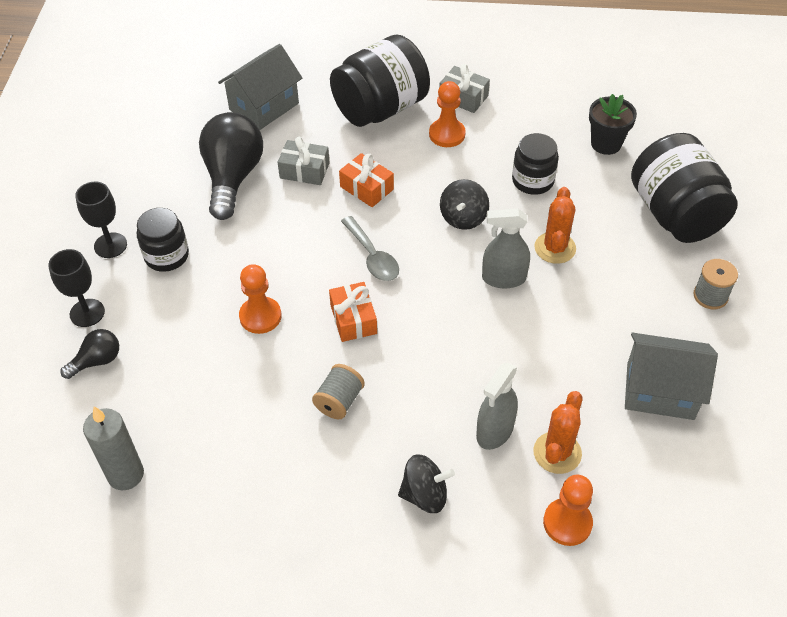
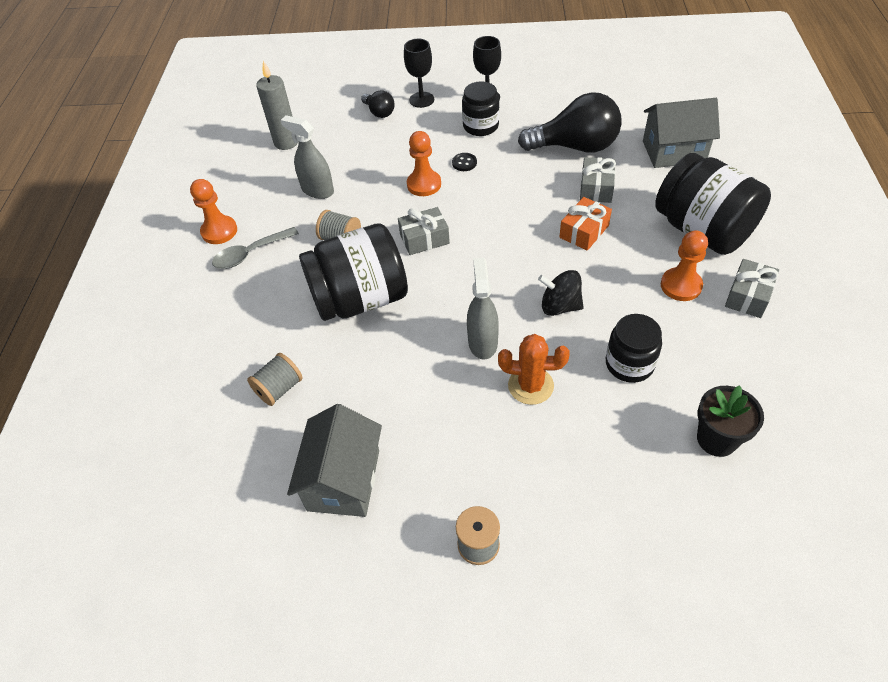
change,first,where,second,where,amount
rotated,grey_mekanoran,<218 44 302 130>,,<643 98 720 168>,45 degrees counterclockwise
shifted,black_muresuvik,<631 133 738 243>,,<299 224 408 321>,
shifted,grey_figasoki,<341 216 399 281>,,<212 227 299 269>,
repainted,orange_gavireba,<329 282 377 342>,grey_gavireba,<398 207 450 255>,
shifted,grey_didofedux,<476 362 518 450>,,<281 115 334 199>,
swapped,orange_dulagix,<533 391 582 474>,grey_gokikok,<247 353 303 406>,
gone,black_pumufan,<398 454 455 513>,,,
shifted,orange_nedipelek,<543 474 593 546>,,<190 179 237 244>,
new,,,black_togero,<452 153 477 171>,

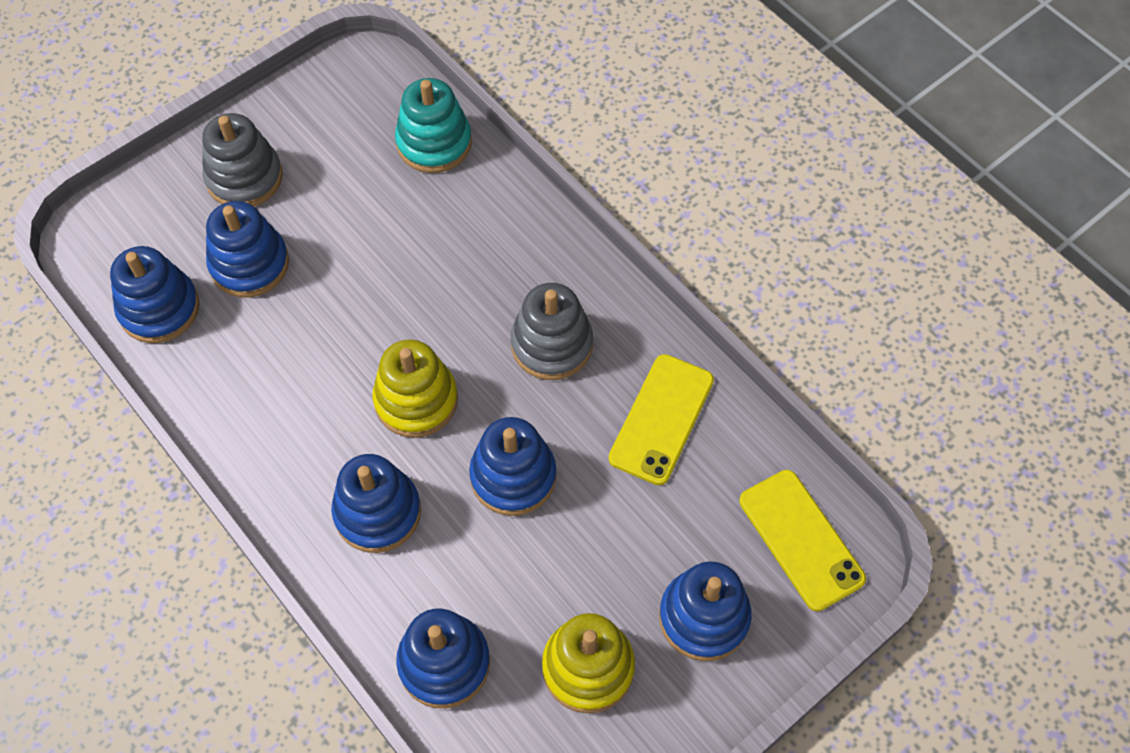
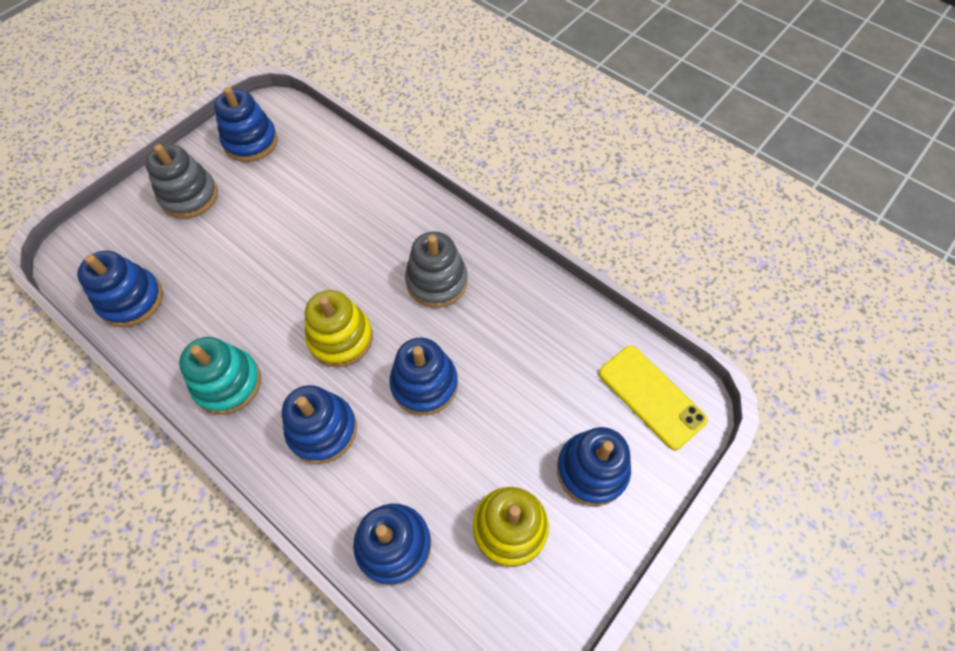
change,first,where,second,where,amount
shifted,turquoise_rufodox,<395 78 472 173>,,<179 337 261 415>,
shifted,blue_rufodox,<206 201 289 297>,,<214 87 278 162>,
gone,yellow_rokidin,<609 354 714 485>,,,

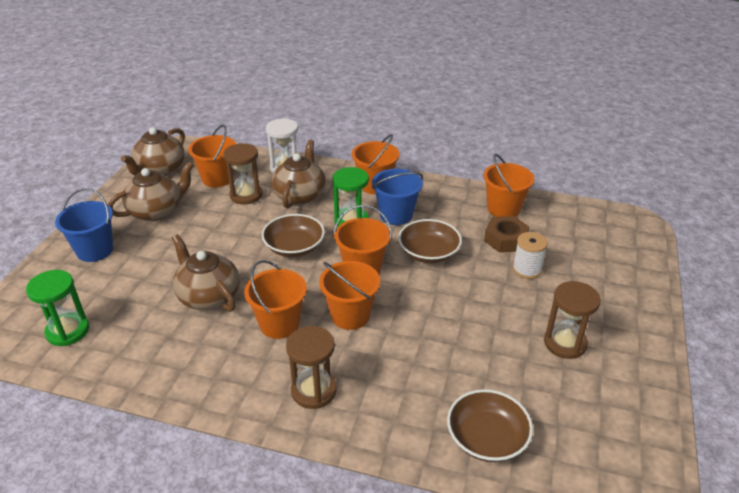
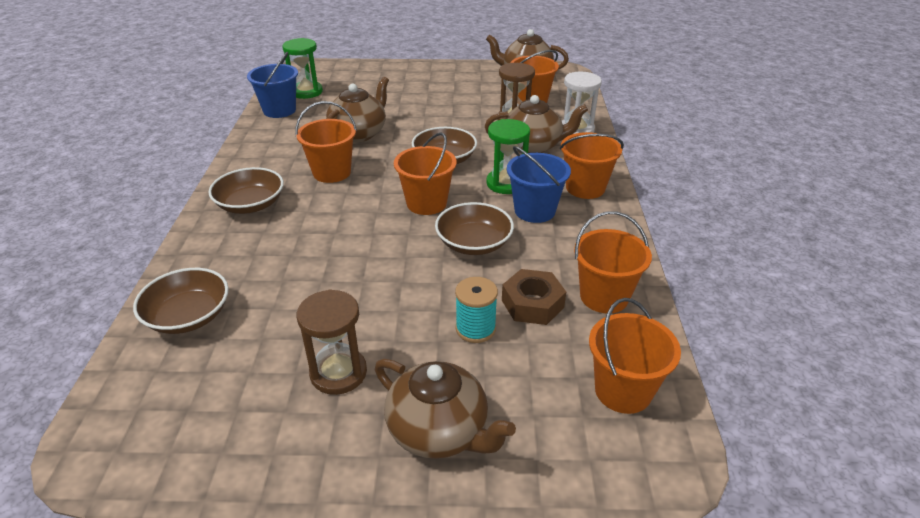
change,first,where,second,where,amount
shifted,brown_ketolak,<108 162 194 221>,,<375 359 516 459>,
shifted,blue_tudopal,<55 188 113 262>,,<247 52 298 118>,
repainted,white_gokikok,<513 232 548 279>,turquoise_gokikok,<455 277 498 343>,
shifted,orange_tudopal,<319 261 380 330>,,<589 298 681 414>,
swapped,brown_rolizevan,<286 326 337 409>,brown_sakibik,<208 167 284 214>,

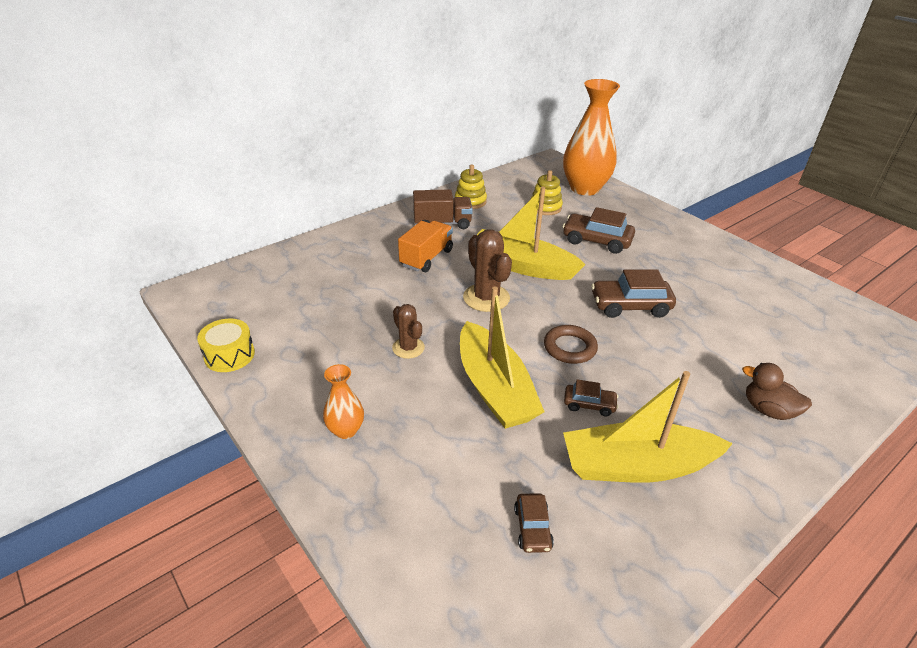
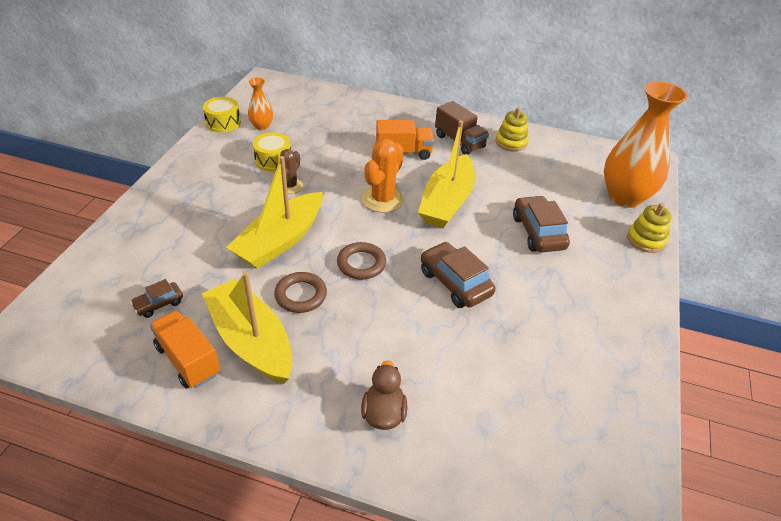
change,first,where,second,where,amount
shifted,yellow_rufodox,<530 170 563 215>,,<627 203 671 253>,
rotated,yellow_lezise,<477 186 586 280>,,<418 120 475 228>,150 degrees counterclockwise
repainted,brown_dulagix,<463 229 512 312>,orange_dulagix,<362 138 404 213>,
shifted,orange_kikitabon,<323 364 364 439>,,<248 78 273 130>,
swapped,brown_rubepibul,<564 379 618 417>,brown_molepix,<274 272 327 313>,
new,,,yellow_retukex,<253 132 291 171>,
new,,,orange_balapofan,<150 310 220 389>,

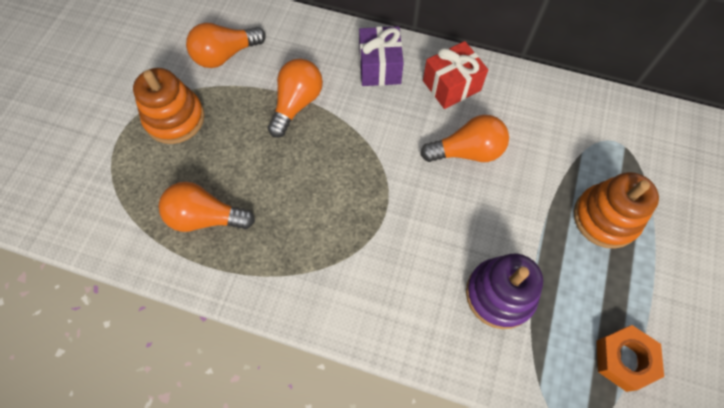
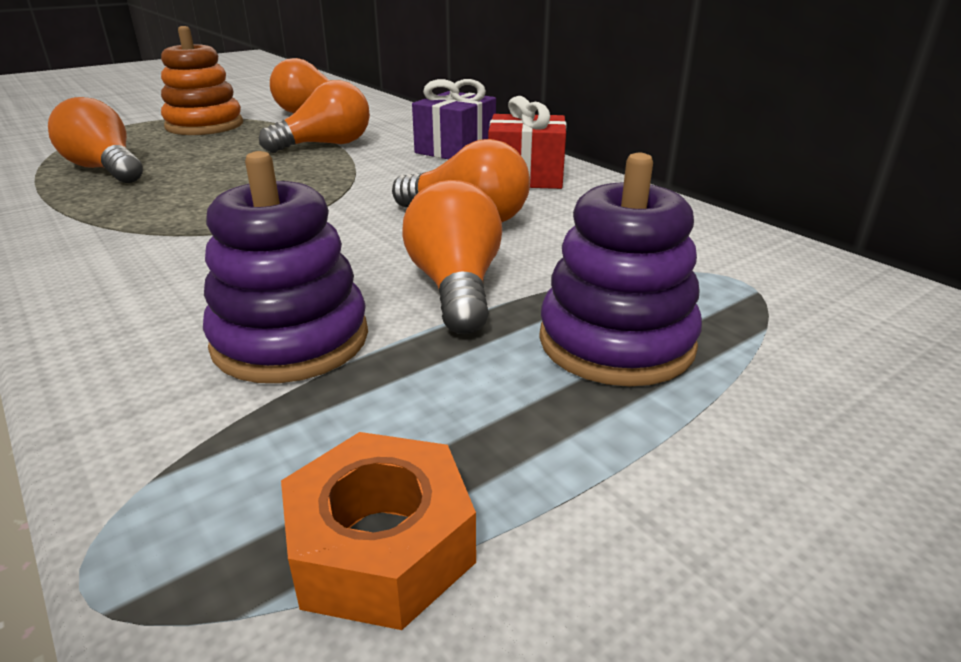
change,first,where,second,where,amount
repainted,orange_rufodox,<574 172 659 249>,purple_rufodox,<539 153 702 386>,
new,,,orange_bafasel,<402 180 502 334>,

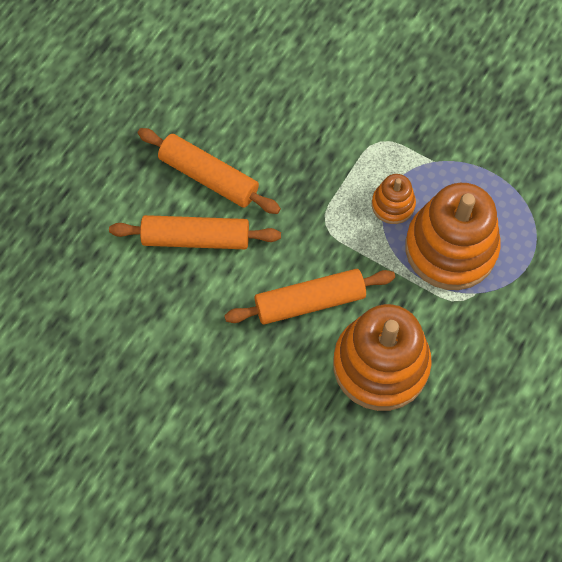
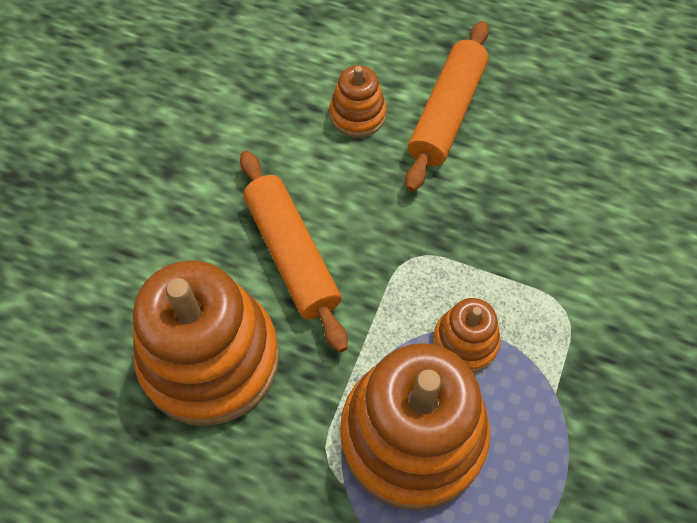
change,first,where,second,where,amount
swapped,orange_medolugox,<109 215 281 249>,orange_rufodox,<329 65 387 137>,

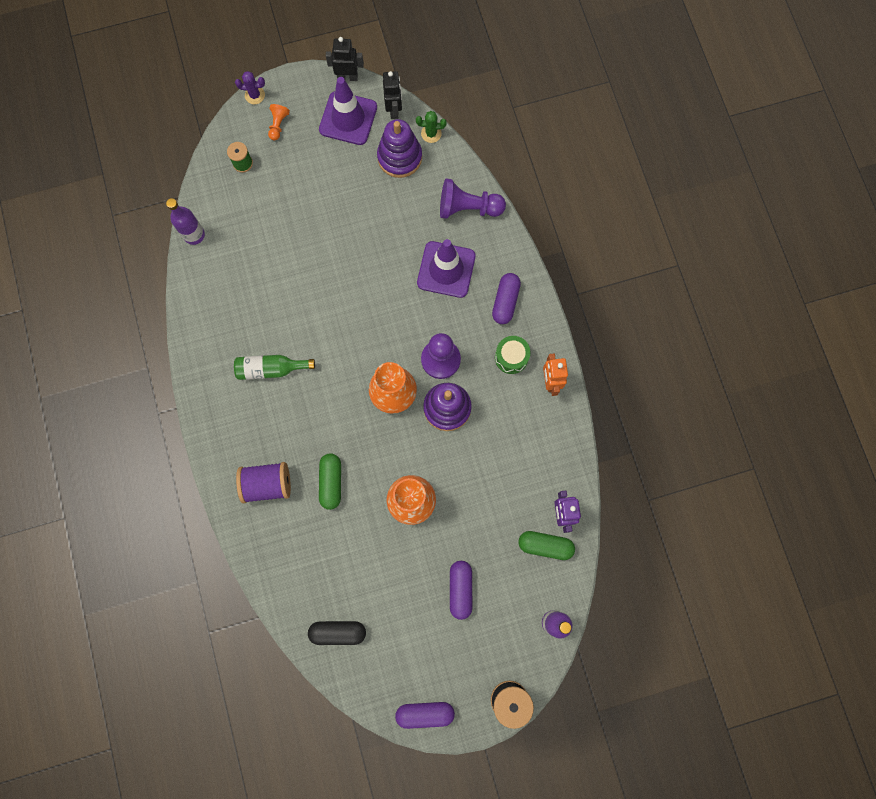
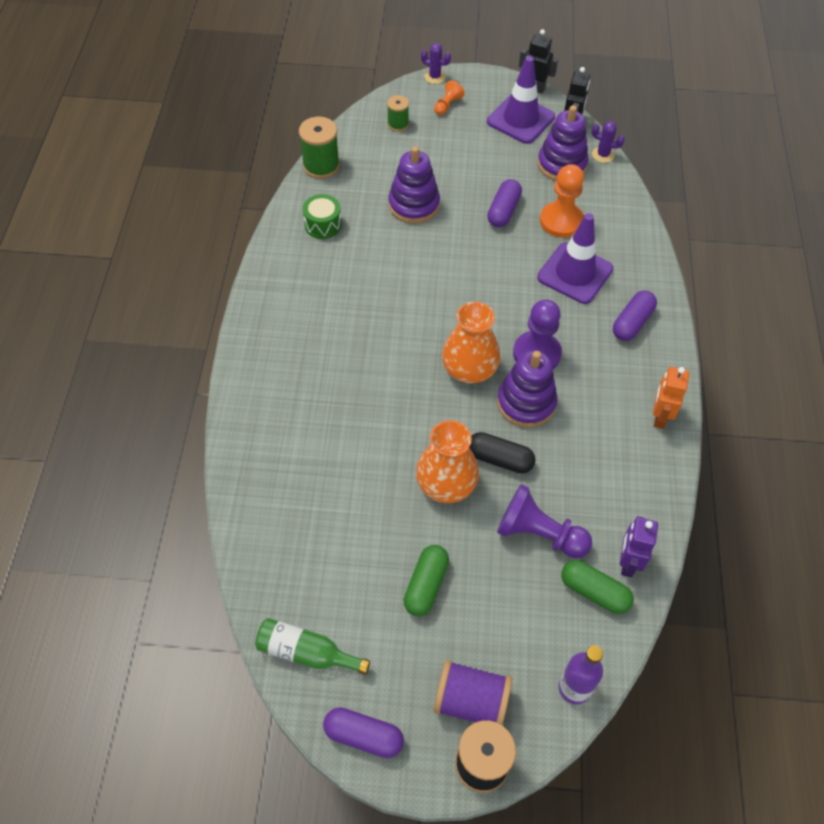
change,first,where,second,where,amount
repainted,green_dulagix,<416 111 447 143>,purple_dulagix,<592 121 625 163>,
shifted,purple_nedipelek,<440 179 506 219>,,<497 484 592 558>,
swapped,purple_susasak,<166 198 205 245>,green_gokikok,<299 117 340 179>,
shifted,green_retukex,<495 336 531 374>,,<303 194 342 239>,
shifted,green_susasak,<234 355 315 380>,,<255 618 370 675>,
shifted,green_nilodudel,<319 453 341 510>,,<403 545 449 616>,
shifted,purple_gokikok,<236 462 291 504>,,<434 660 512 725>,
shifted,purple_nilodudel,<450 561 472 620>,,<487 179 522 227>,
shifted,black_nilodudel,<308 621 366 645>,,<469 432 536 473>,
new,,,purple_rufodox,<388 146 440 224>,
new,,,orange_nedipelek,<540 164 584 238>,

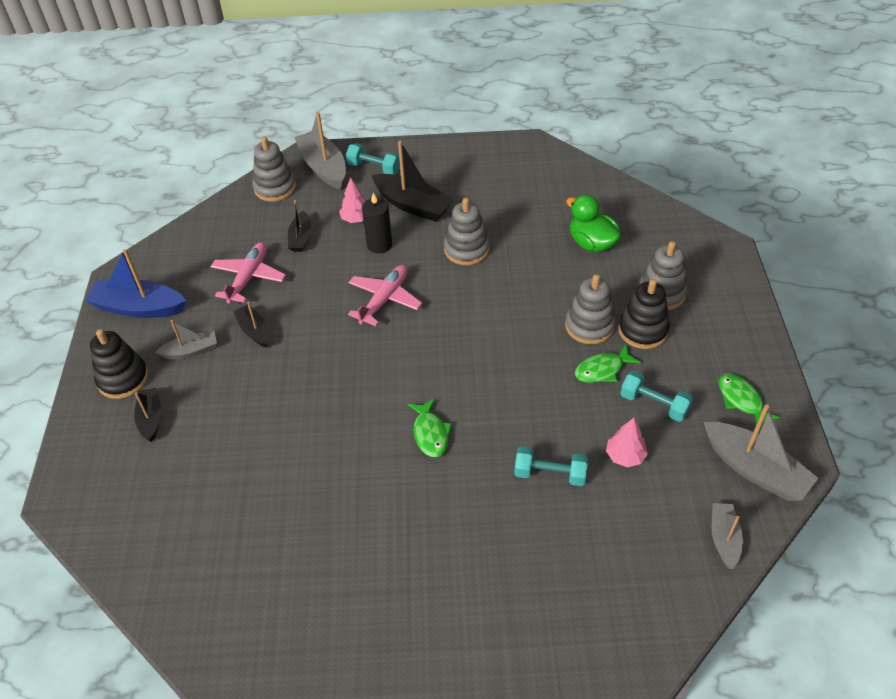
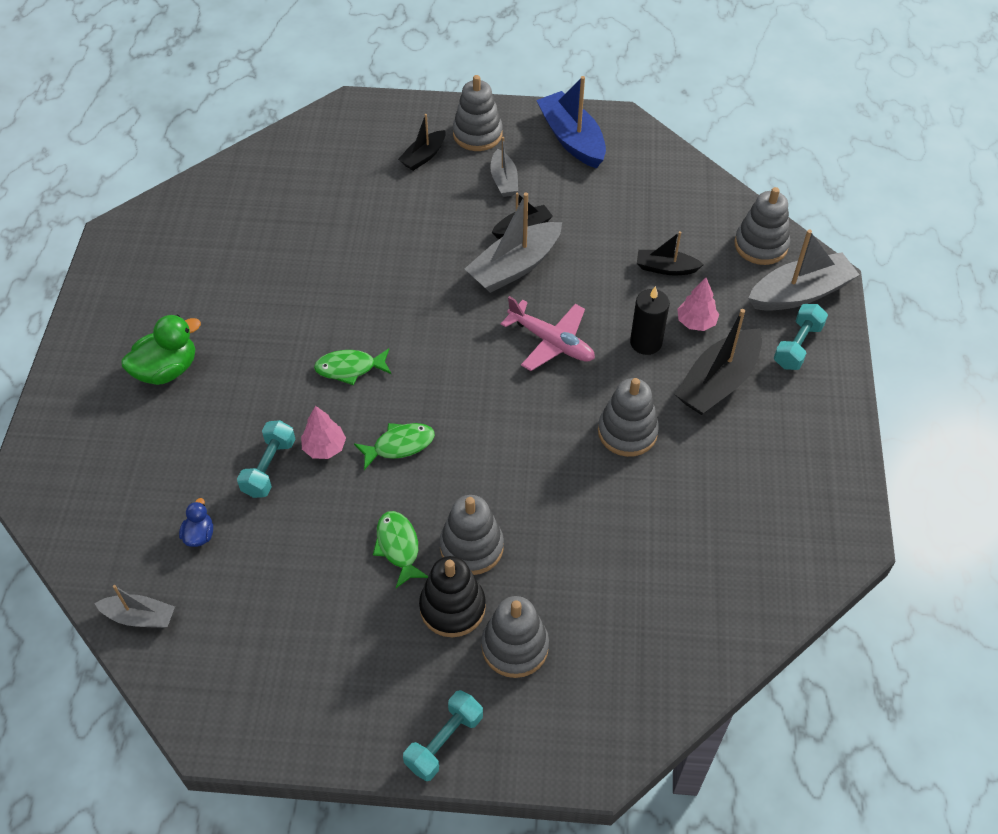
change,first,where,second,where,amount
shifted,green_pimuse,<566 194 621 252>,,<121 314 201 385>,
gone,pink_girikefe,<210 242 286 303>,,,
rotated,blue_lezise,<85 249 186 318>,,<536 76 606 168>,45 degrees counterclockwise
repainted,black_rufodox,<90 329 148 399>,grey_rufodox,<453 75 503 151>,
shifted,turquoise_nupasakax,<620 370 693 422>,,<403 690 483 781>,
shifted,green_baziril,<718 373 780 425>,,<354 423 435 470>,
rotated,black_lezise,<134 388 161 442>,,<398 114 446 171>,135 degrees clockwise
shifted,grey_lezise,<704 404 818 501>,,<465 193 562 293>,
shifted,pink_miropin,<606 418 648 467>,,<301 406 346 459>,
new,,,blue_pimuse,<179 498 213 547>,

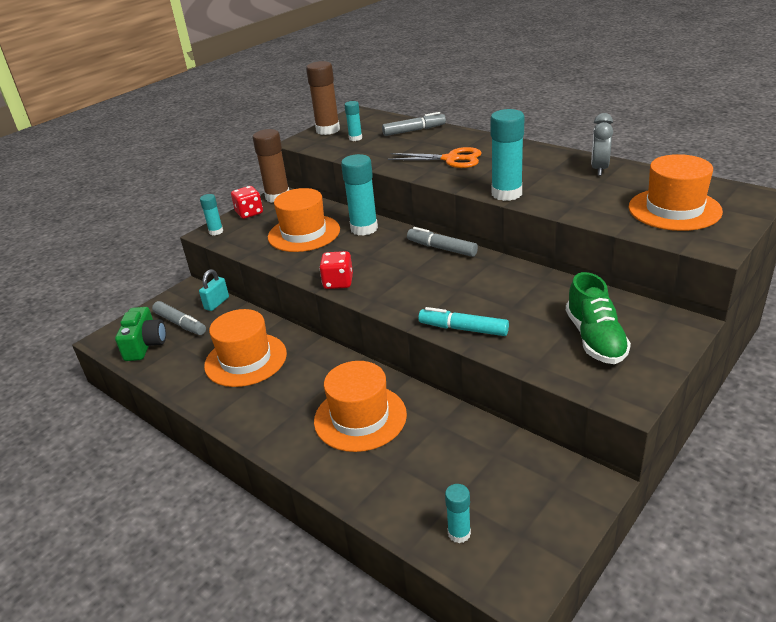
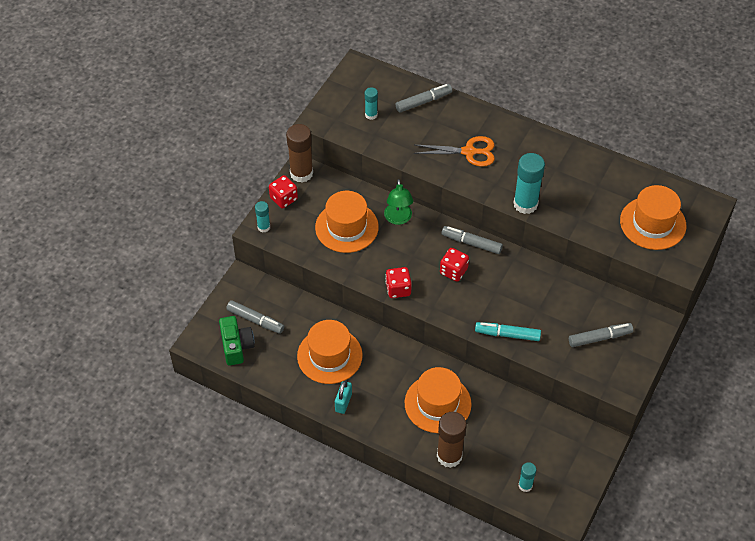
change,first,where,second,where,amount
shifted,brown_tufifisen,<306 61 340 135>,,<437 412 467 468>,
gone,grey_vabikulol,<591 113 613 176>,,,
swapped,turquoise_tufifisen,<341 154 378 236>,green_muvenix,<384 179 414 225>,
shifted,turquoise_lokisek,<199 269 229 311>,,<335 381 352 414>,
swapped,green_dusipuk,<566 272 631 364>,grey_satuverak,<569 323 633 347>,
new,,,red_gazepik,<440 248 469 282>,

